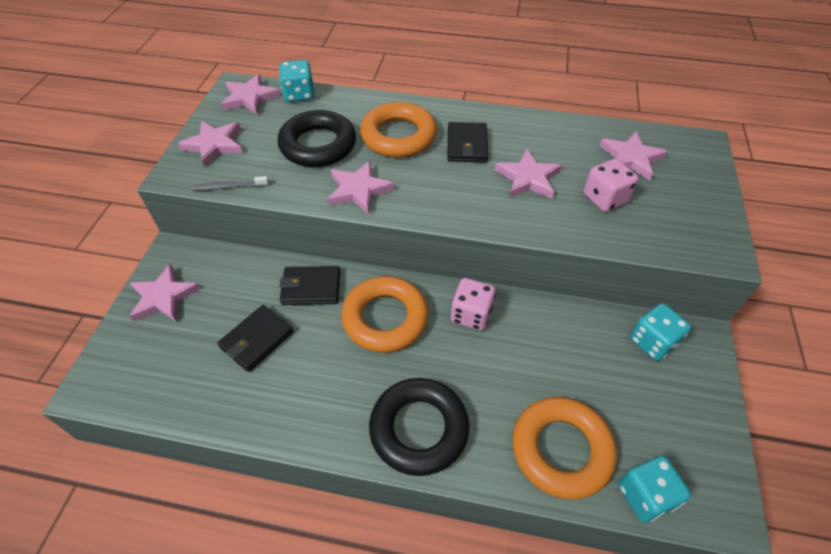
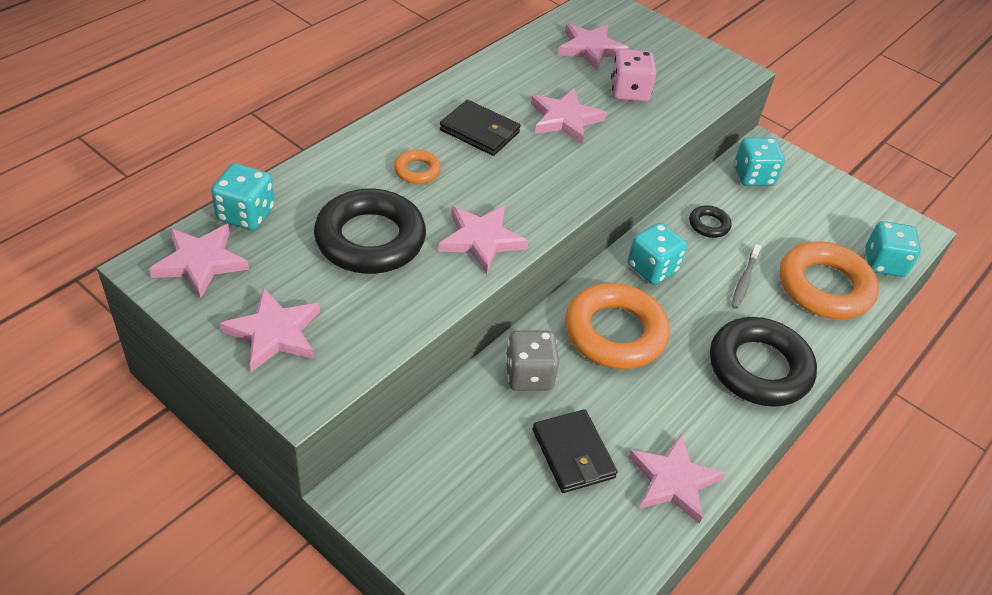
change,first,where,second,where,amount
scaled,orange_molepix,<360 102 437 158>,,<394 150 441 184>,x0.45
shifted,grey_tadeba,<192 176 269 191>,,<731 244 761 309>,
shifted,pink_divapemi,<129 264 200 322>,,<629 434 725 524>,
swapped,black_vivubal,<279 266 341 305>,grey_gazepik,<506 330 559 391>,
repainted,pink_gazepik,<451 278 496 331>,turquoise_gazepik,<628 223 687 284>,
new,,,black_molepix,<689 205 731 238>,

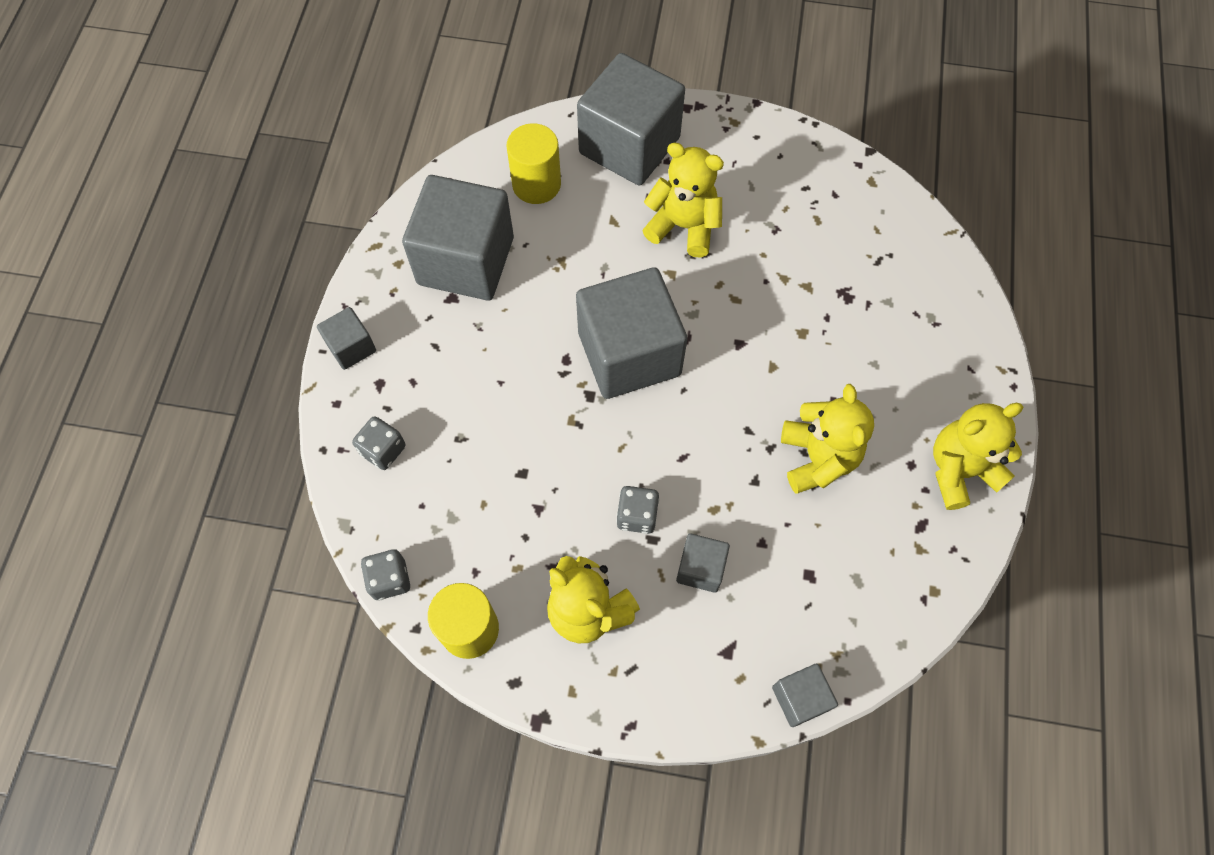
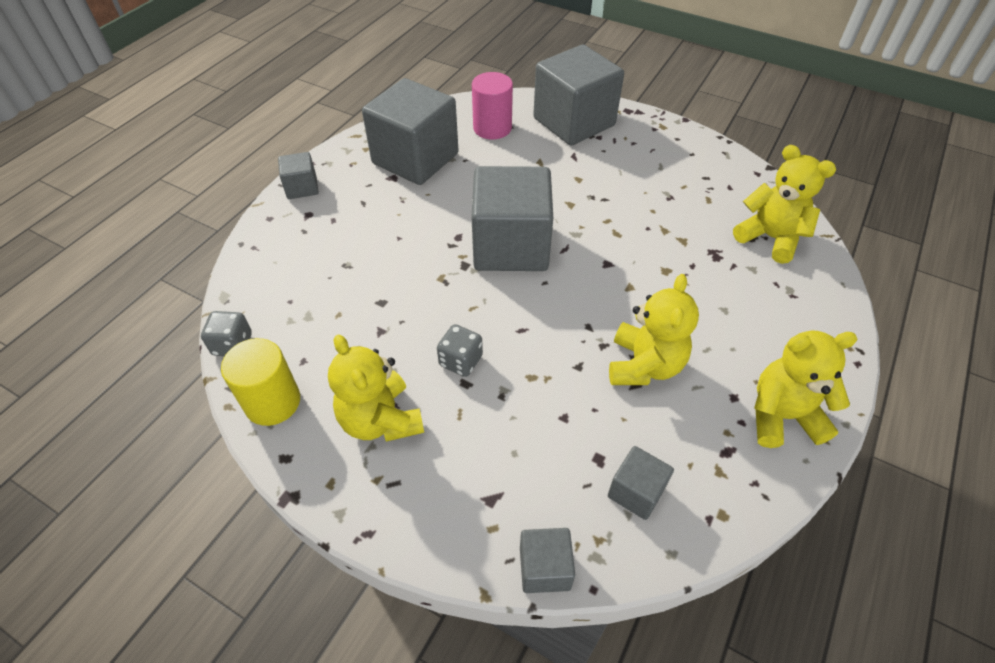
change,first,where,second,where,amount
repainted,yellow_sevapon,<506 123 561 204>,pink_sevapon,<472 72 513 140>,
shifted,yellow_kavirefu,<642 142 724 258>,,<733 145 836 264>,
gone,grey_gazepik,<352 416 405 470>,,,
shifted,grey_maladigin,<676 533 730 593>,,<608 446 674 520>,

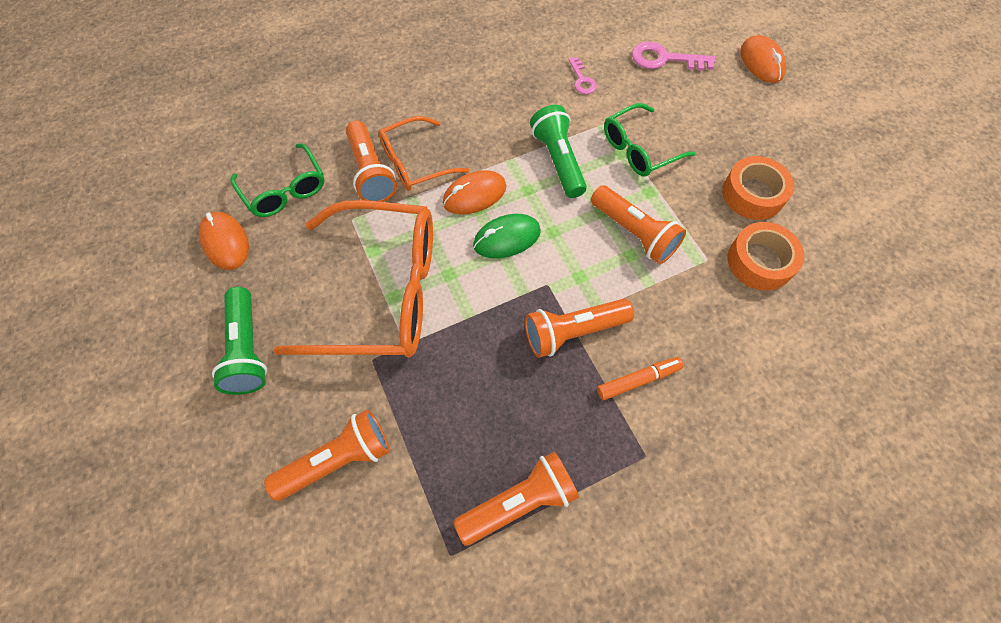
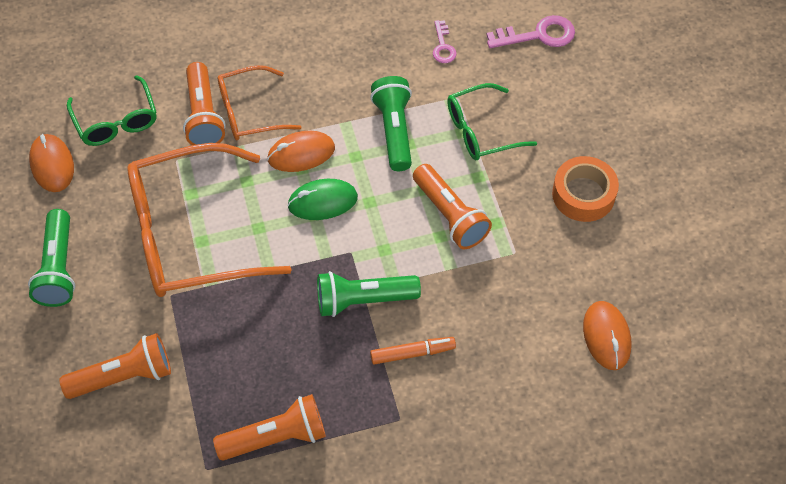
change,first,where,second,where,amount
shifted,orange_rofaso,<740 35 786 83>,,<583 301 631 370>,
rotated,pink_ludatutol,<632 42 716 71>,,<487 15 575 48>,150 degrees clockwise
rotated,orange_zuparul,<274 200 433 358>,,<128 143 292 297>,150 degrees clockwise
gone,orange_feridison,<728 222 804 291>,,,
repainted,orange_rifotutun,<525 299 634 358>,green_rifotutun,<317 271 421 317>,

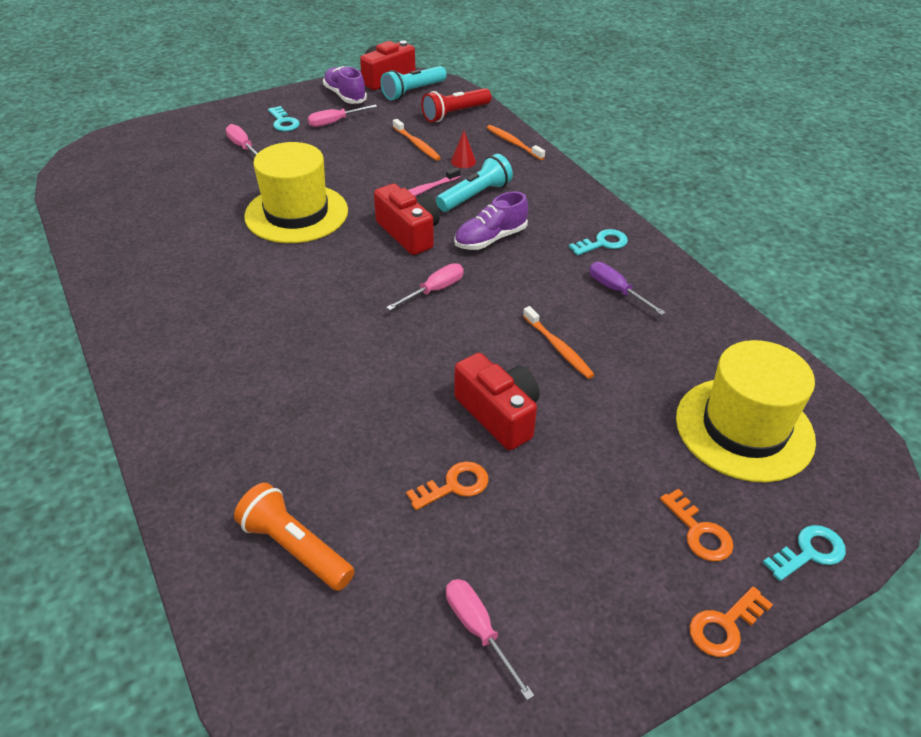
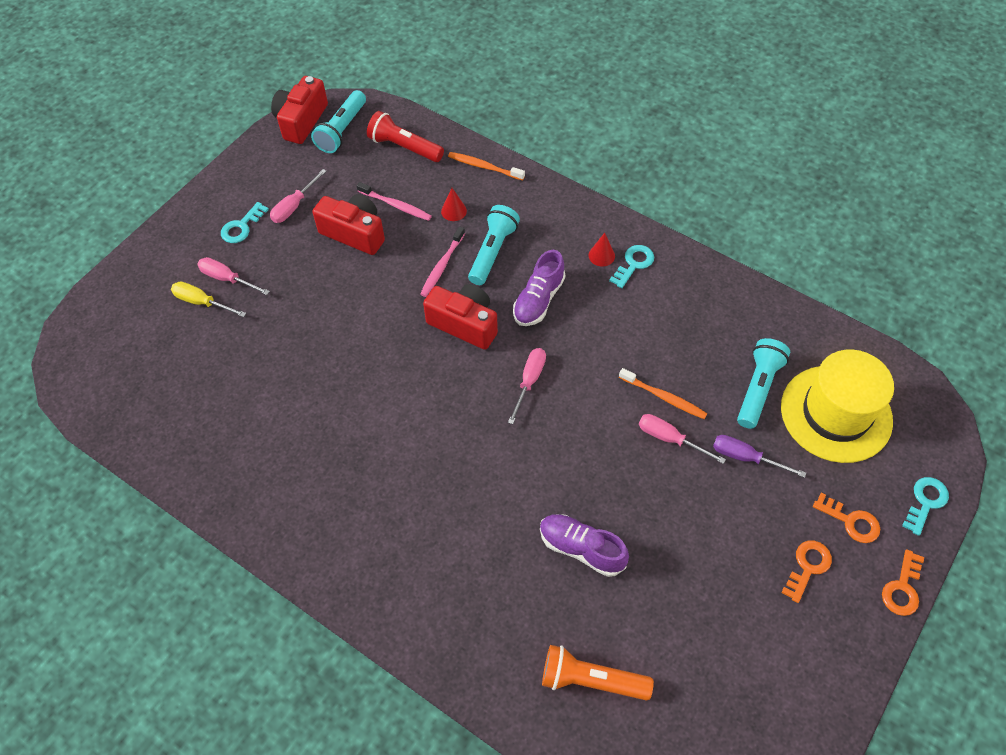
change,first,where,second,where,amount
shifted,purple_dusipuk,<323 66 367 104>,,<540 514 629 577>,
rotated,red_rifotutun,<421 88 491 122>,,<367 111 444 162>,90 degrees clockwise
rotated,turquoise_ludatutol,<268 106 300 131>,,<221 202 269 243>,90 degrees clockwise
repainted,orange_tadeba,<393 119 441 161>,pink_tadeba,<357 182 432 221>,
gone,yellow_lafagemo,<244 142 348 243>,,,
shifted,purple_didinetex,<589 262 666 315>,,<713 435 806 478>,
shifted,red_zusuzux,<454 353 539 450>,,<313 194 385 255>,
shifted,orange_ludatutol,<406 461 489 510>,,<781 541 832 603>,
shifted,pink_didinetex,<446 579 534 700>,,<639 414 726 464>,
new,,,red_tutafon,<589 233 615 266>,
new,,,yellow_didinetex,<171 281 246 317>,
new,,,turquoise_rifotutun,<737 338 790 429>,

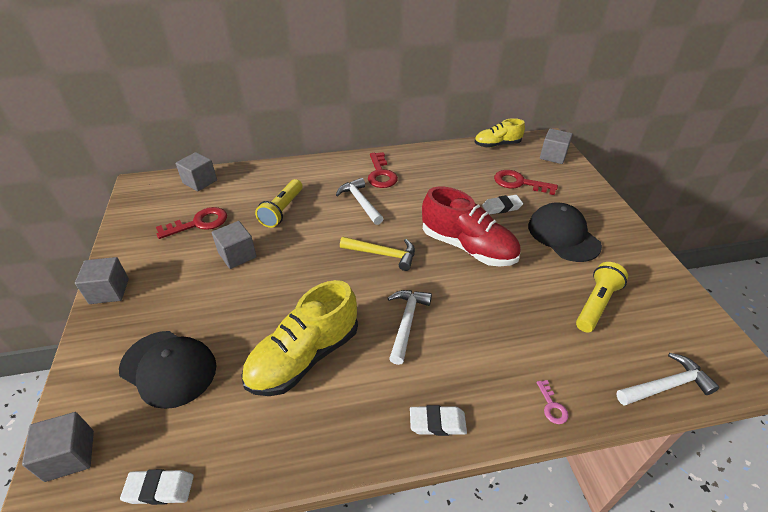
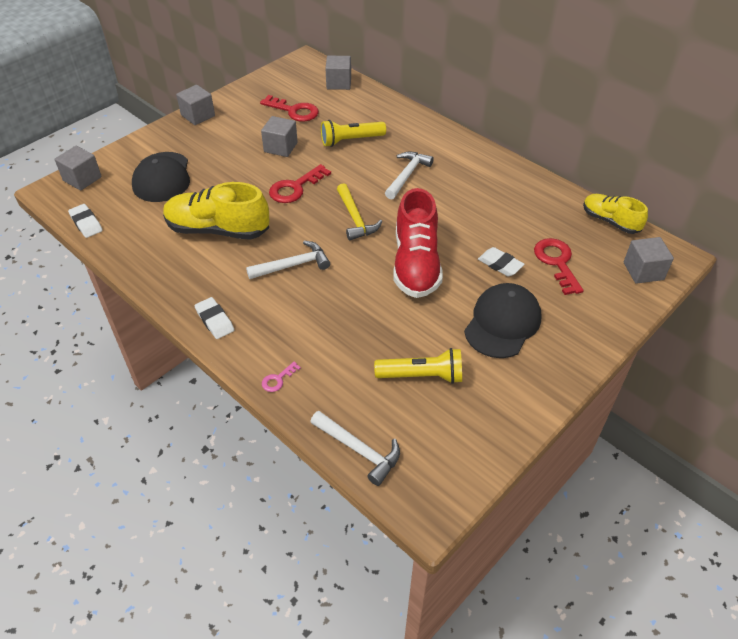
change,first,where,second,where,amount
shifted,red_ludatutol,<368 152 398 188>,,<269 164 331 203>,

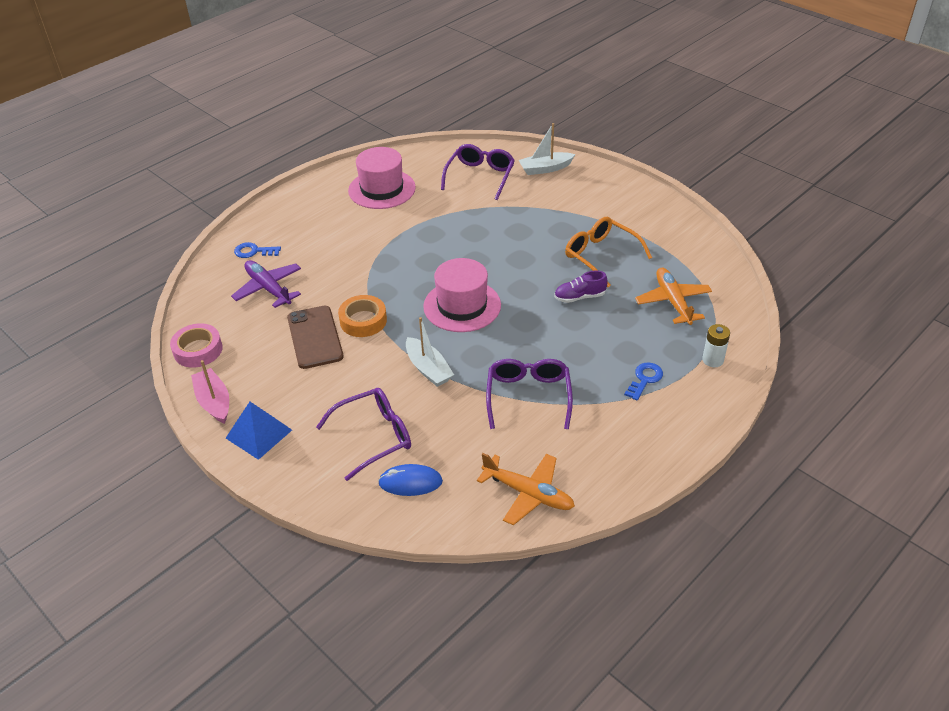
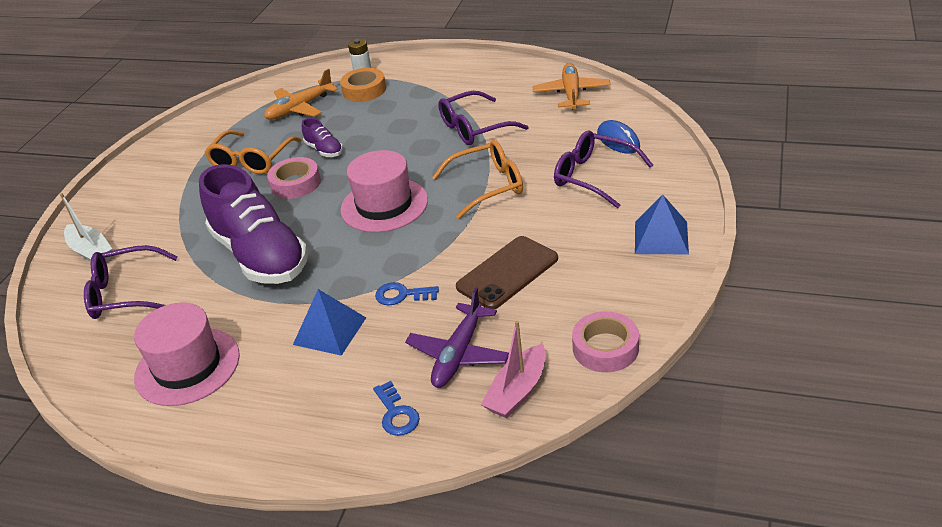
change,first,where,second,where,amount
shifted,orange_feridison,<338 295 387 337>,,<340 68 386 102>,
swapped,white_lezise,<406 317 454 387>,orange_zuparul,<432 140 523 219>,
shifted,pink_lezise,<191 360 229 424>,,<481 321 546 418>,
shifted,blue_ludatutol,<624 363 663 401>,,<375 282 439 305>,
new,,,pink_feridison,<267 157 321 199>,
new,,,purple_dusipuk,<199 164 308 284>,
new,,,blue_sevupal,<293 289 366 356>,

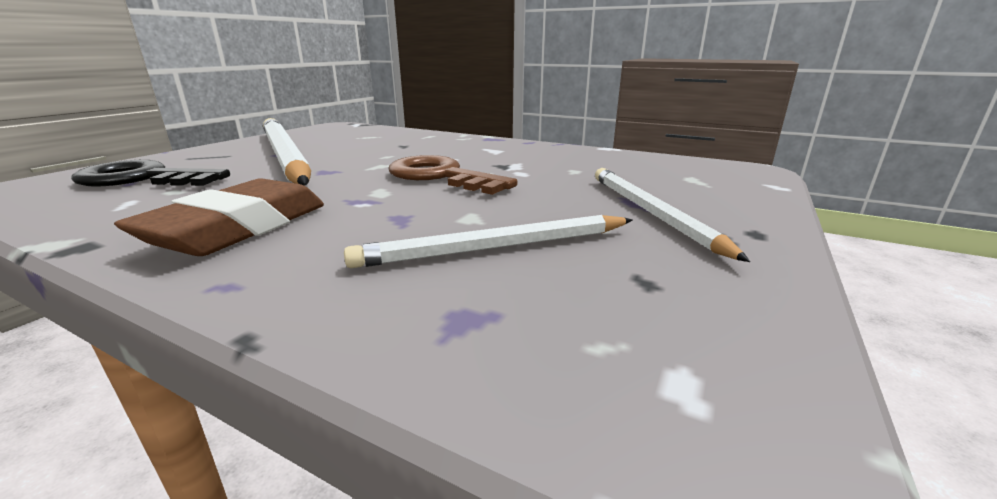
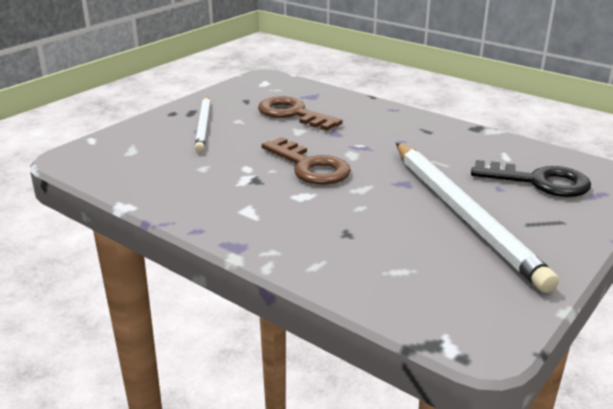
change,first,where,second,where,amount
gone,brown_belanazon,<114 179 324 256>,,,
swapped,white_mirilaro,<344 215 633 268>,brown_ludatutol,<258 96 343 131>,

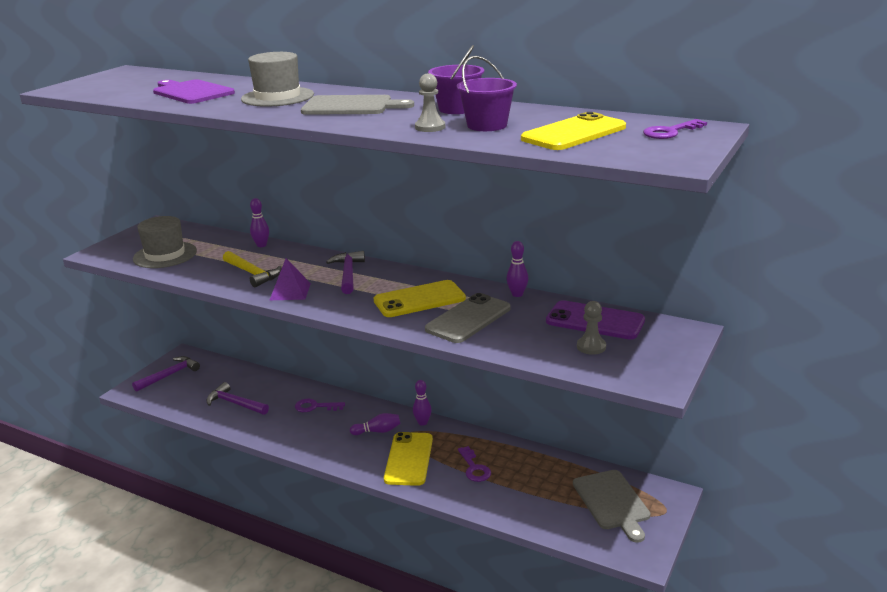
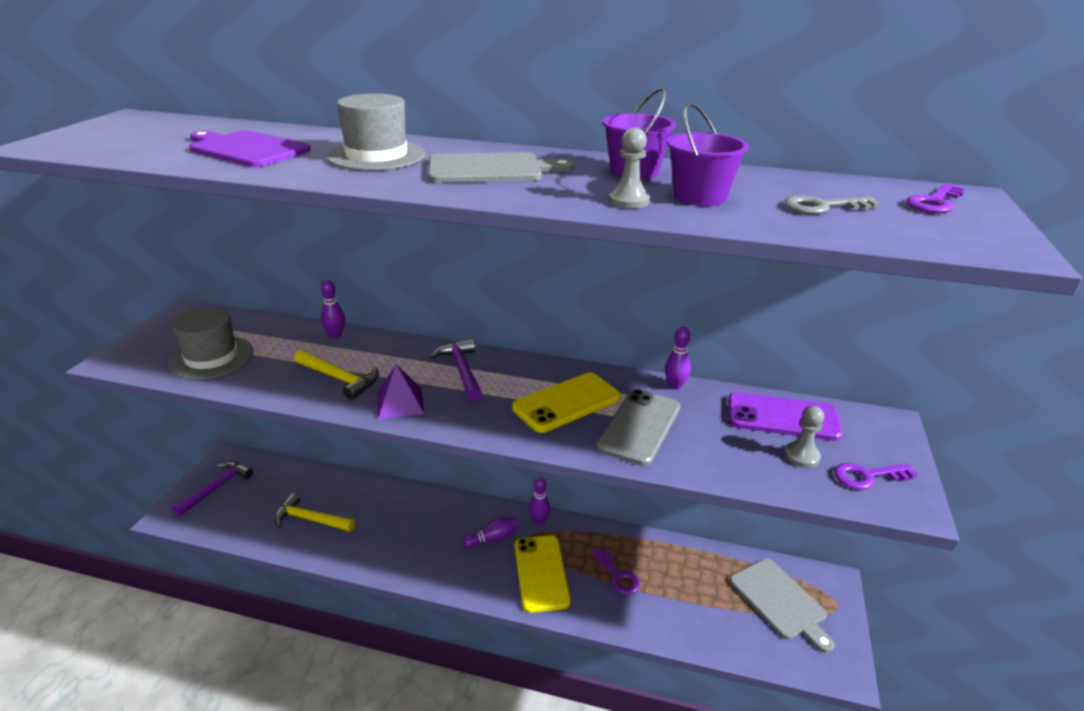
change,first,where,second,where,amount
swapped,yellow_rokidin,<521 112 626 150>,grey_ludatutol,<784 195 881 214>,
repainted,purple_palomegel,<206 382 269 415>,yellow_palomegel,<274 493 355 532>,
shifted,purple_ludatutol,<295 399 345 412>,,<834 463 917 490>,

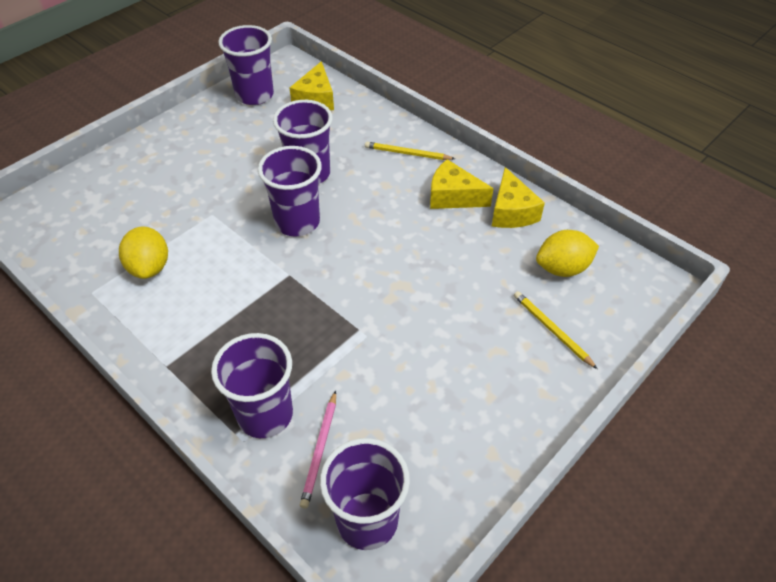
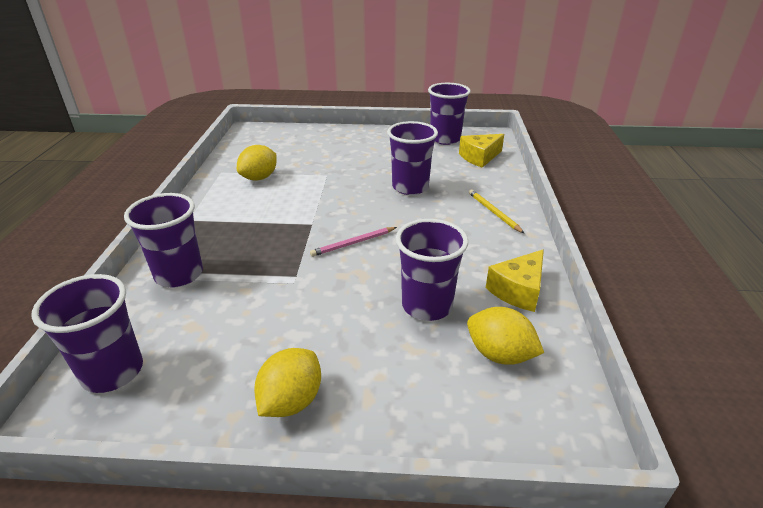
change,first,where,second,where,amount
shifted,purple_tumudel,<258 146 322 236>,,<396 219 468 321>,
gone,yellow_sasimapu,<430 159 494 209>,,,
gone,yellow_mirilaro,<514 291 597 369>,,,
shifted,pink_mirilaro,<300 391 336 509>,,<310 227 397 257>,
new,,,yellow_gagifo,<254 348 321 417>,

